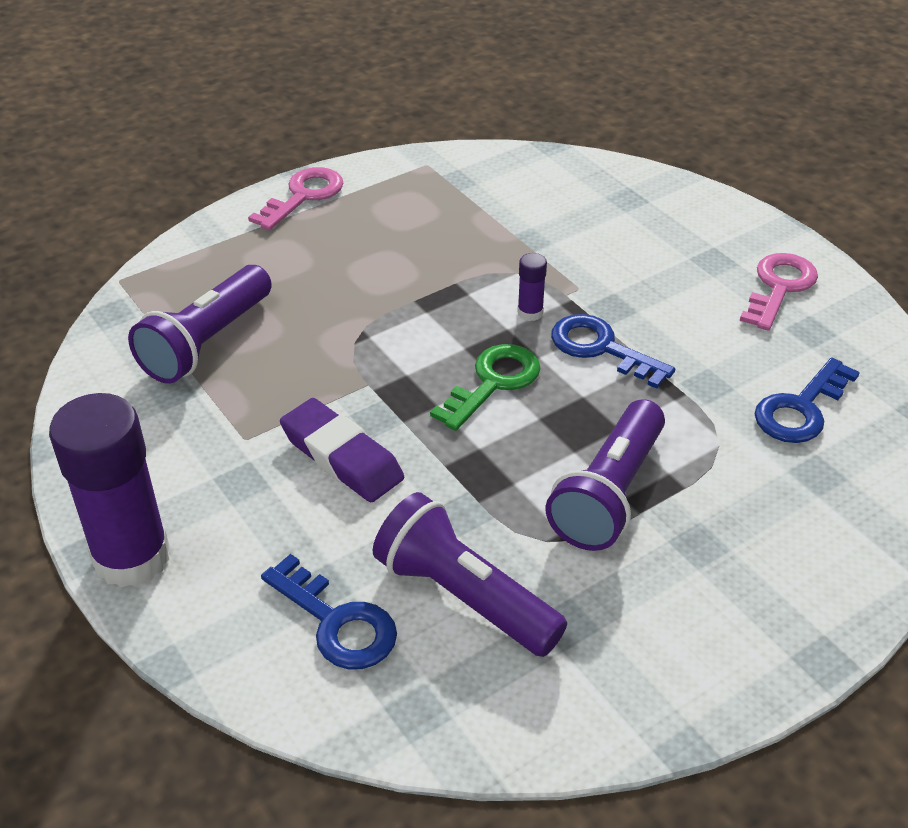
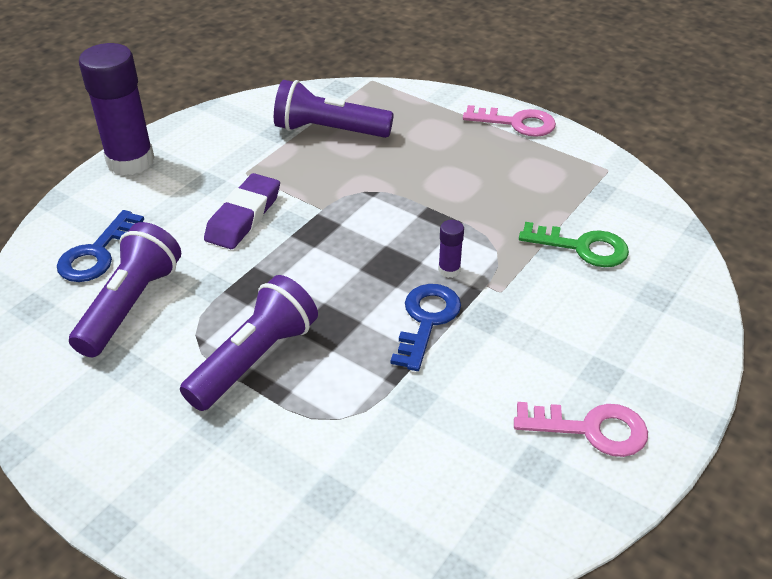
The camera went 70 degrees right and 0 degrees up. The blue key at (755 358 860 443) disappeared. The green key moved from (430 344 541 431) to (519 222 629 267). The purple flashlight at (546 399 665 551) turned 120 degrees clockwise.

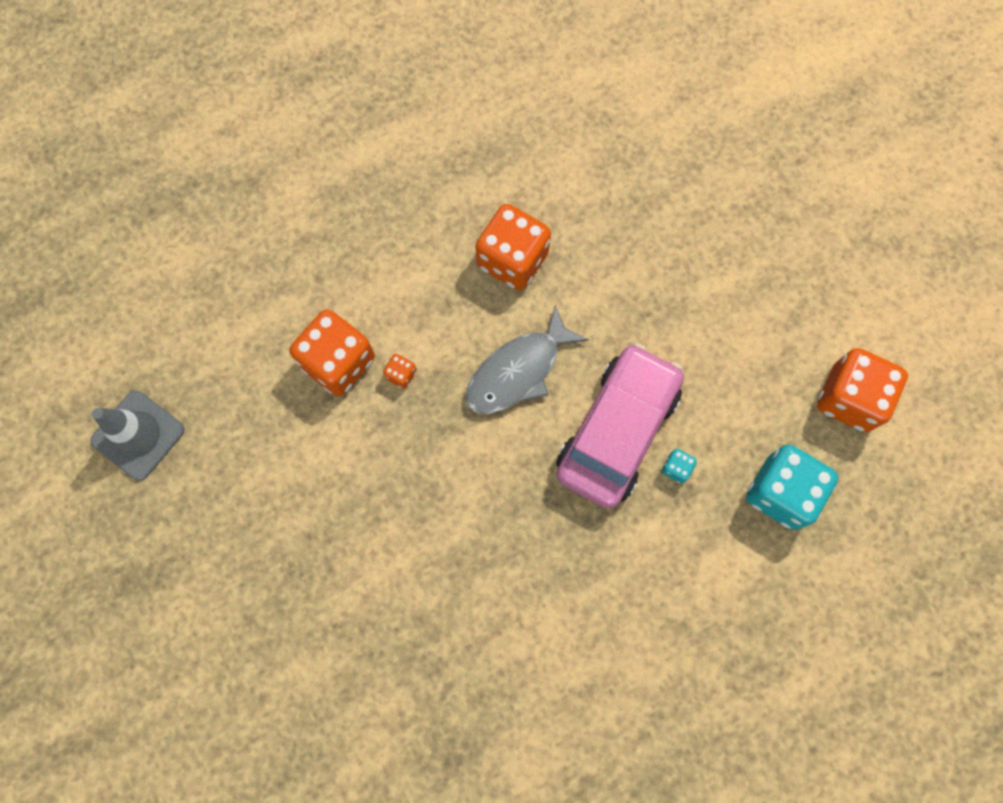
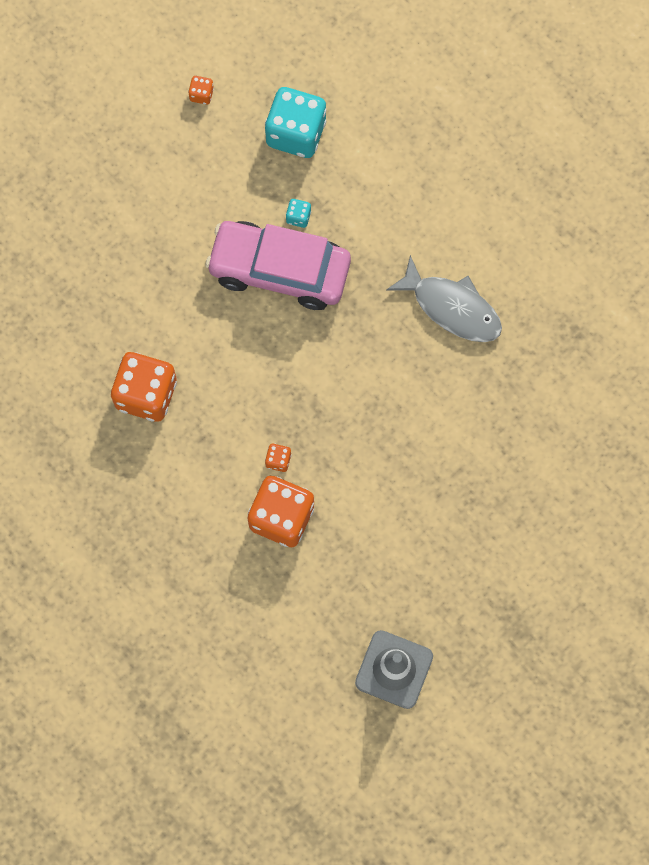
The camera went 105 degrees left and 0 degrees up. The grey fish moved from (466 305 588 414) to (386 255 502 342). The orange dice at (817 348 908 432) changed to 0.42 times the size.

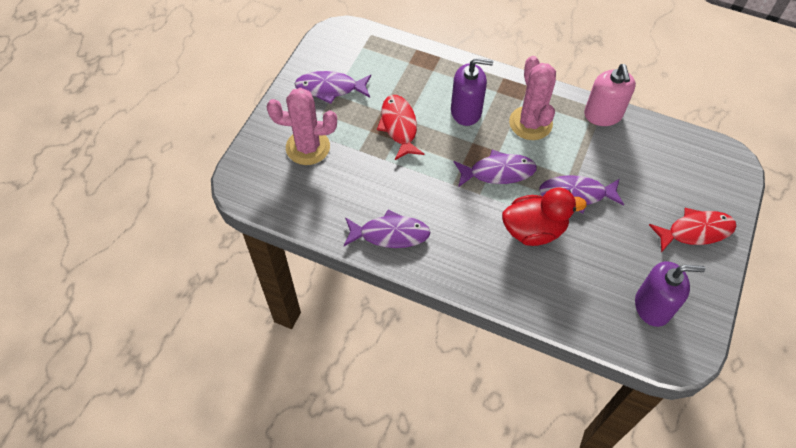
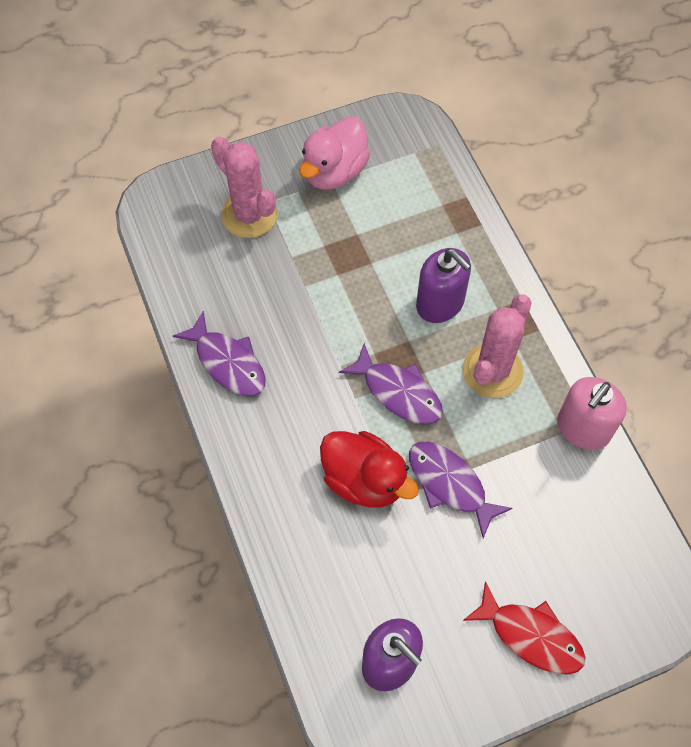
The camera went 45 degrees right and 5 degrees up. The red fish at (377 95 425 160) disappeared. The purple fish at (294 71 371 104) was replaced by the pink duck at (299 116 370 189).

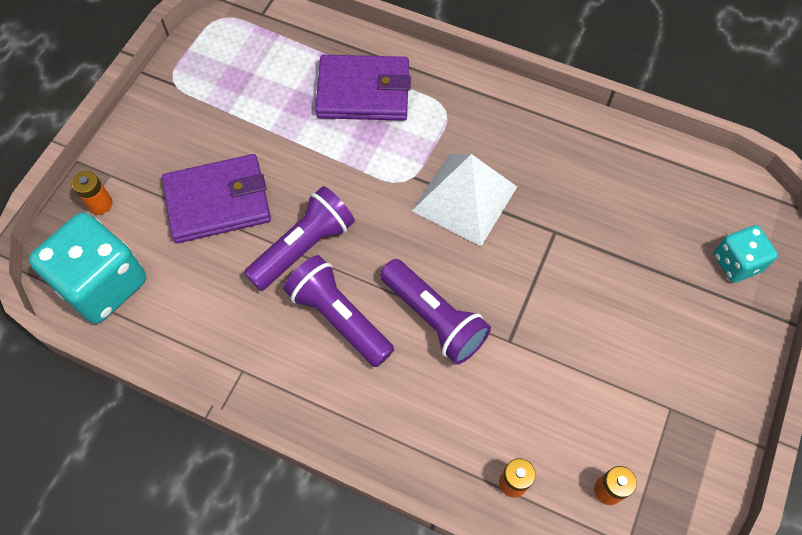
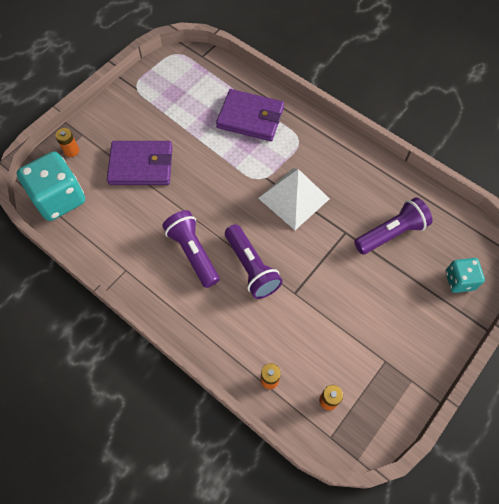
The camera went 15 degrees right and 0 degrees up. The purple flashlight moved from (244 186 355 291) to (354 197 433 254).

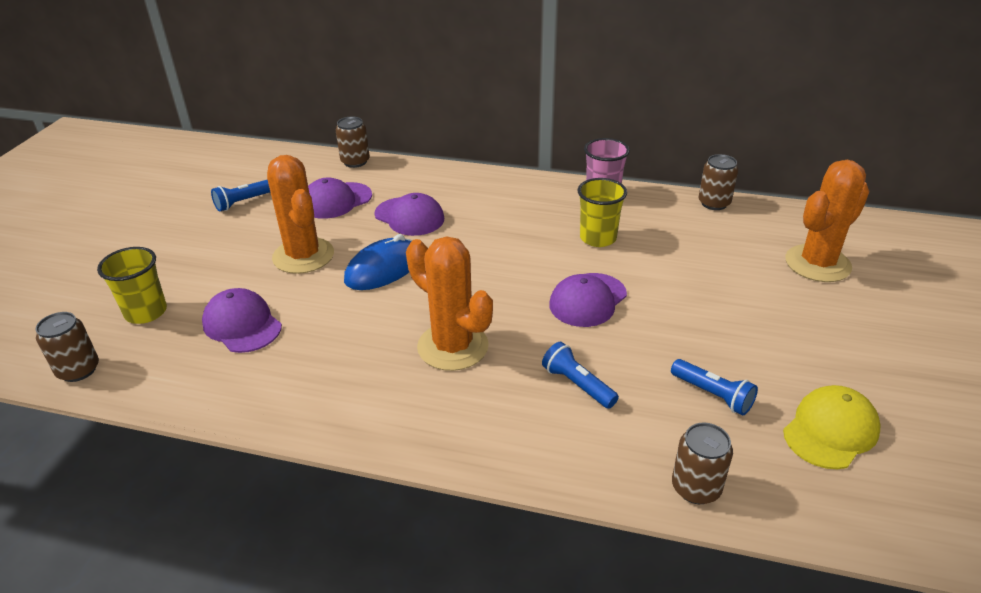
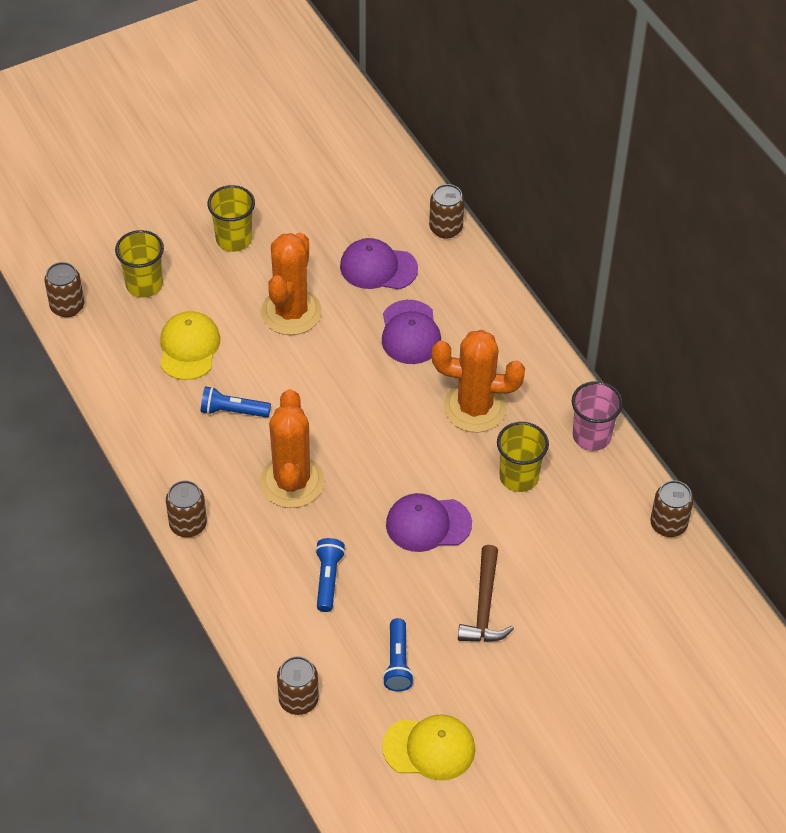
The camera went 45 degrees right and 15 degrees up. The blue mouse at (344 234 412 290) disappeared. The brown can at (166 480 207 537) appeared. The yellow cup at (207 185 255 252) appeared. The brown hammer at (458 545 514 642) appeared. The blue flashlight moved from (211 180 270 211) to (201 386 271 417). The orange cactus moved from (785 160 870 282) to (432 330 525 432). The purple cap at (202 288 282 353) became the yellow cap at (160 311 220 380).

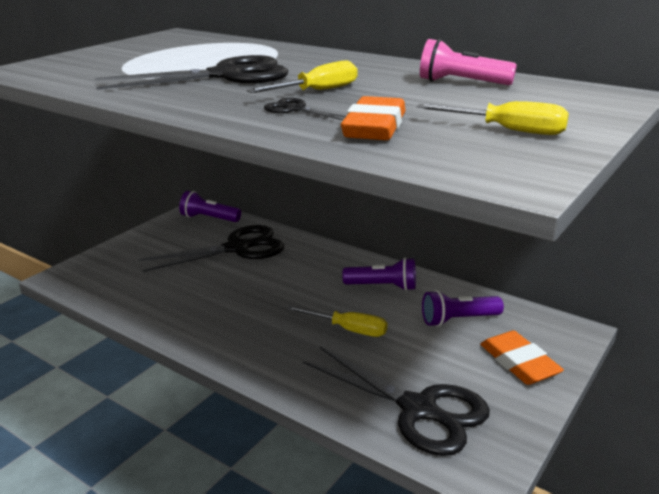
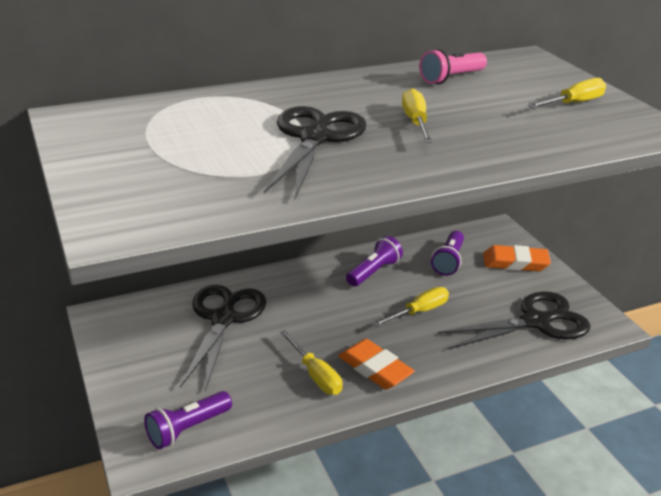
The camera went 60 degrees left and 5 degrees up. The black scissors at (264 98 346 120) disappeared. The yellow screwdriver at (279 330 343 395) appeared. The purple flashlight moved from (179 191 241 222) to (144 391 232 449). The orange eraser moved from (341 96 405 140) to (339 339 414 389).

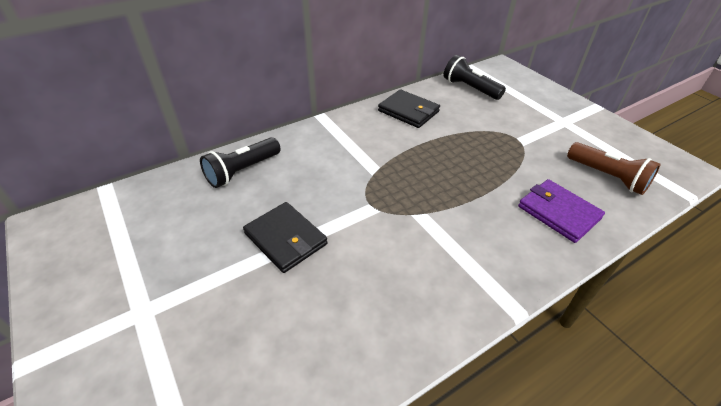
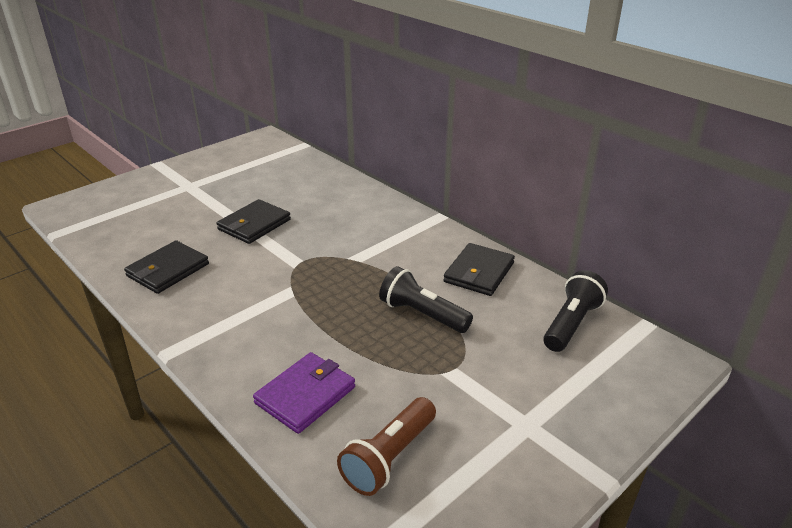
The camera went 80 degrees right and 10 degrees down. The black wallet at (124 240 209 294) appeared. The black flashlight moved from (200 137 280 188) to (379 266 473 333).

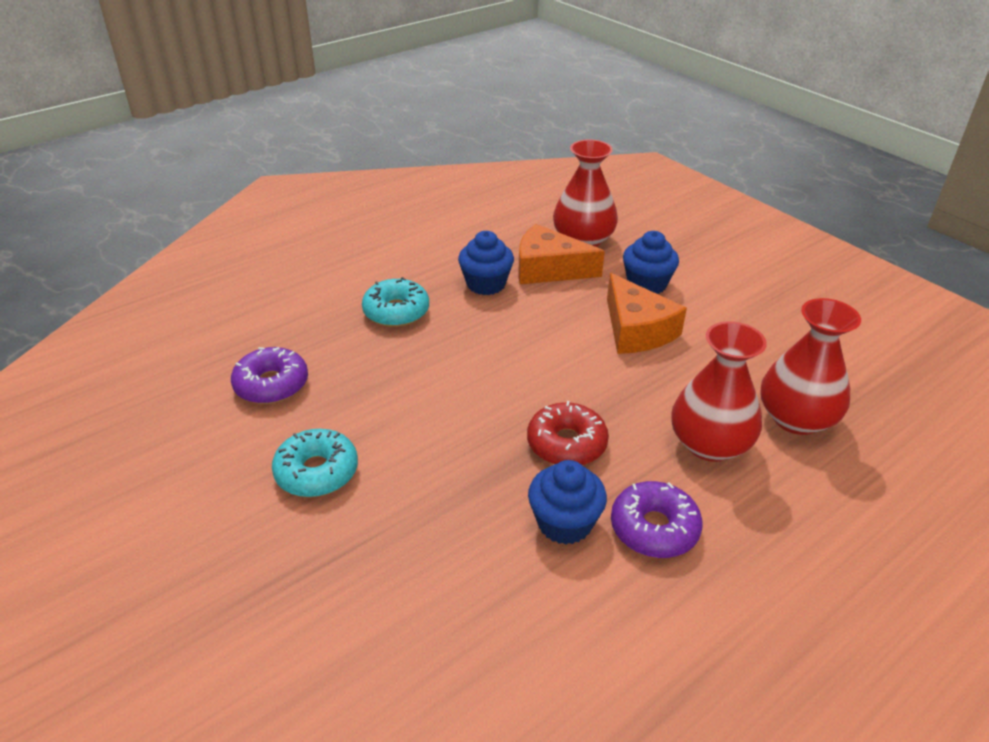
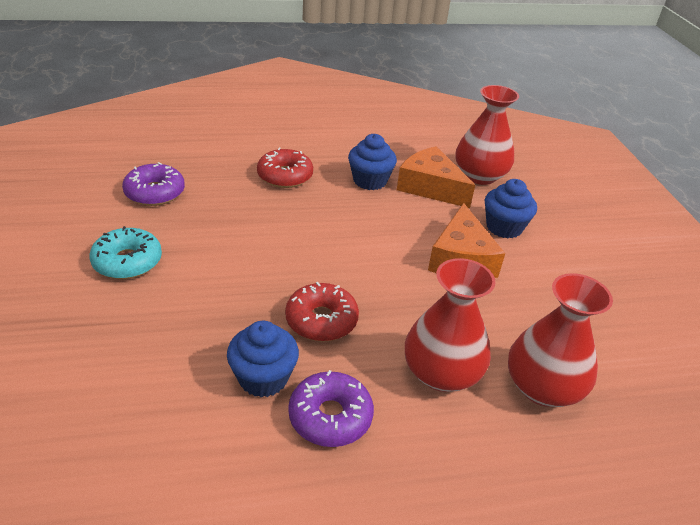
The camera went 25 degrees right and 0 degrees up. The turquoise donut at (362 277 429 327) became the red donut at (257 148 313 188).

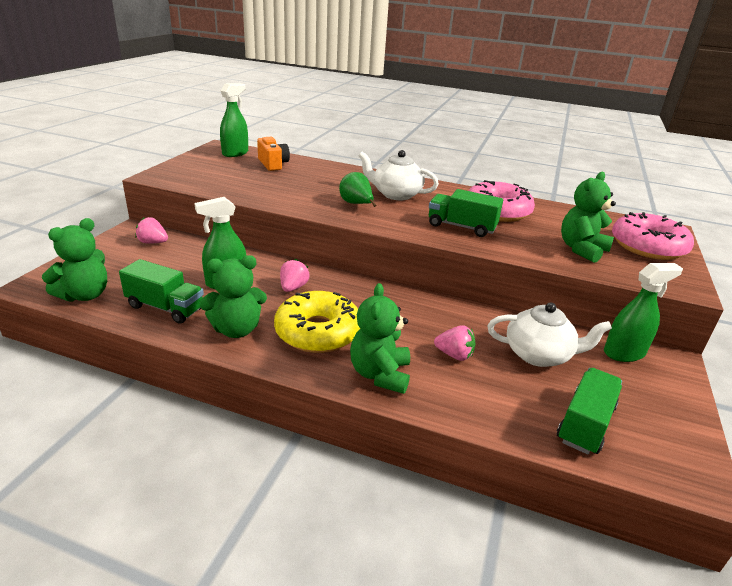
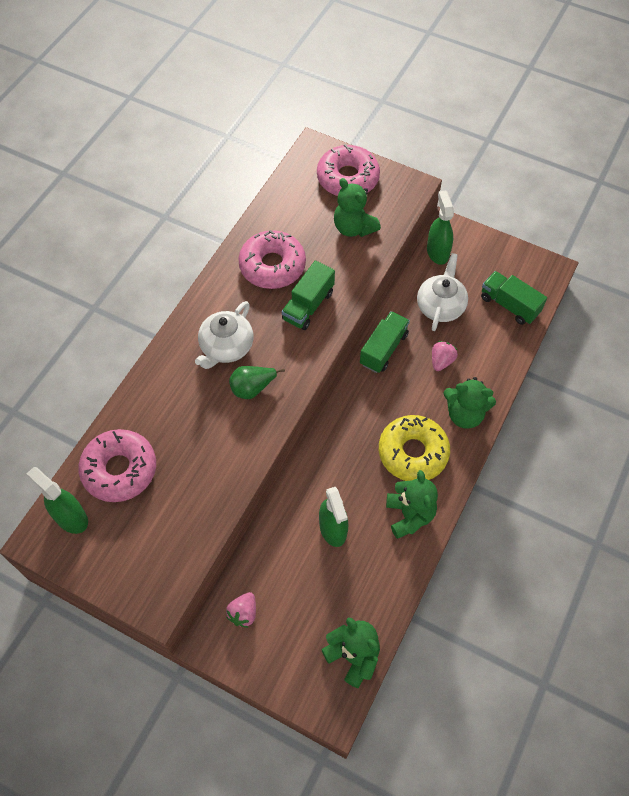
The camera went 80 degrees left and 30 degrees up. The pink strawberry at (280 259 310 292) disappeared. The green truck moved from (119 259 204 324) to (360 311 410 373). The orange camera at (257 137 290 171) was replaced by the pink donut at (78 429 156 502).

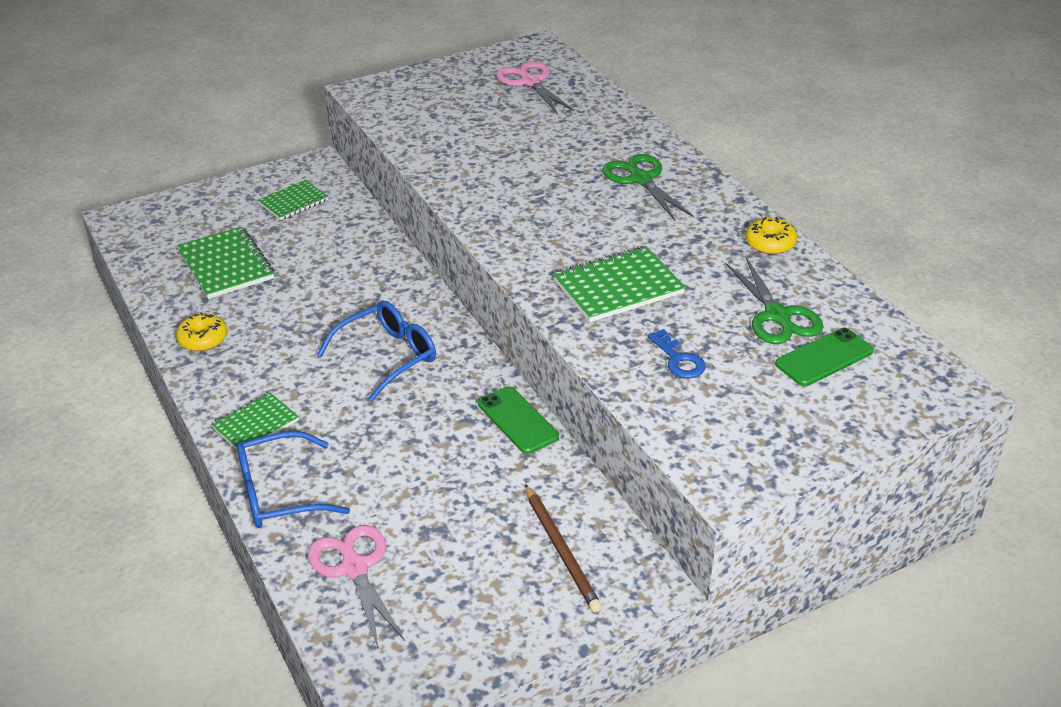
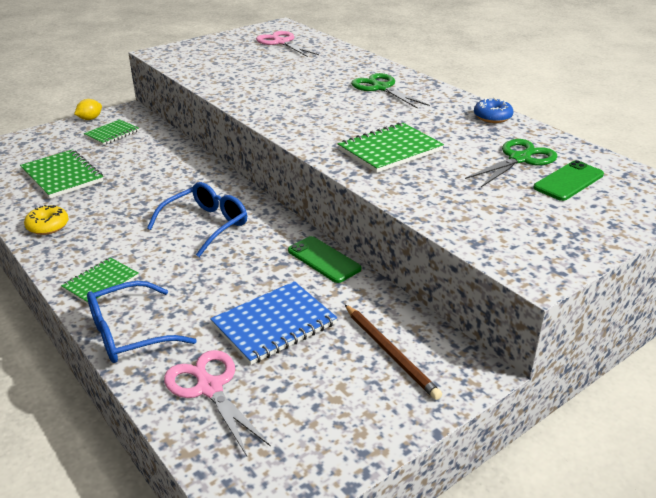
The camera went 10 degrees left and 5 degrees down. The blue key at (647 329 706 378) disappeared. The yellow lemon at (74 99 102 120) appeared. The blue notebook at (210 281 337 365) appeared. The yellow donut at (746 217 797 255) became the blue donut at (474 98 513 123). The green scissors at (725 257 823 344) turned 105 degrees counterclockwise.

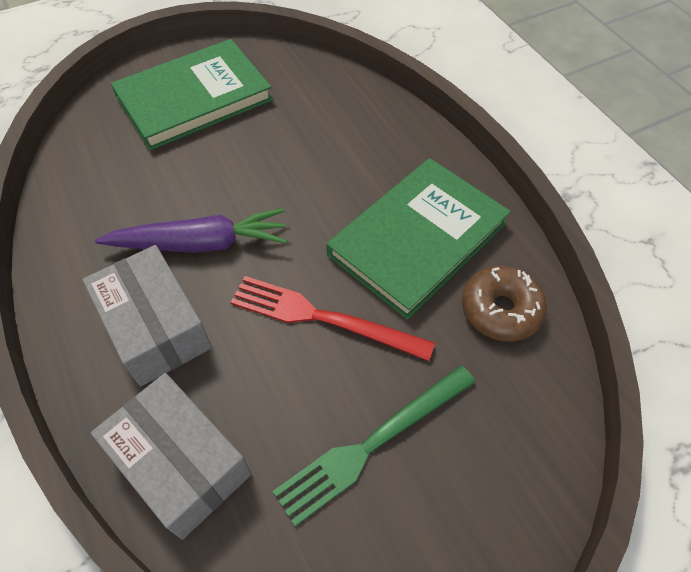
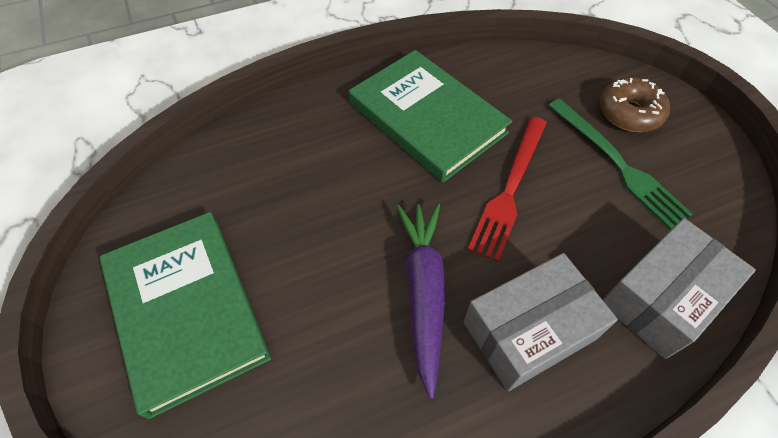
The camera went 85 degrees left and 0 degrees up. The brown donut moved from (462 266 547 342) to (599 77 670 132).

